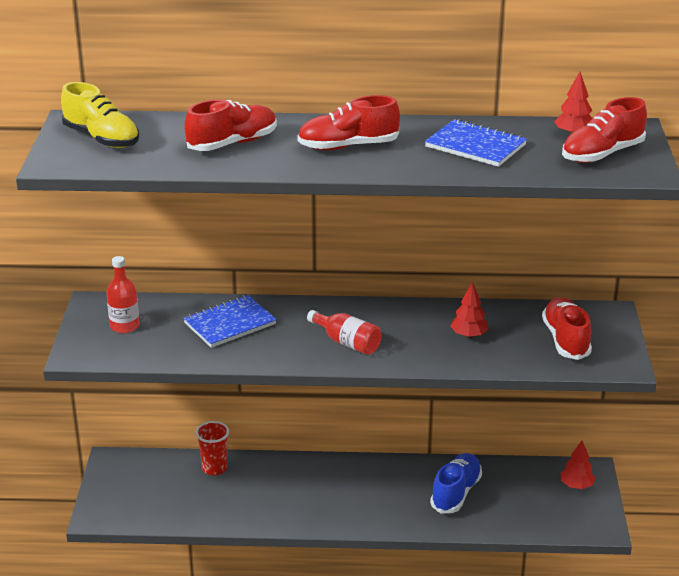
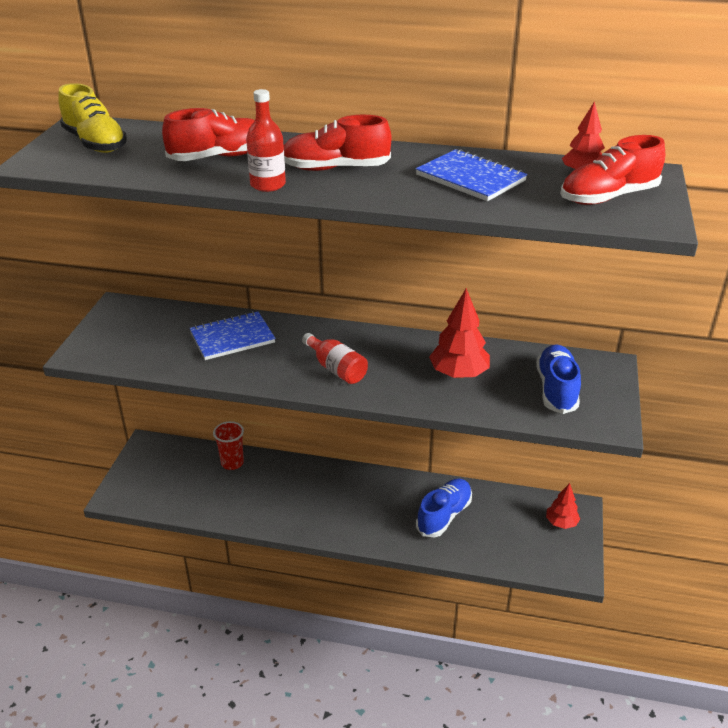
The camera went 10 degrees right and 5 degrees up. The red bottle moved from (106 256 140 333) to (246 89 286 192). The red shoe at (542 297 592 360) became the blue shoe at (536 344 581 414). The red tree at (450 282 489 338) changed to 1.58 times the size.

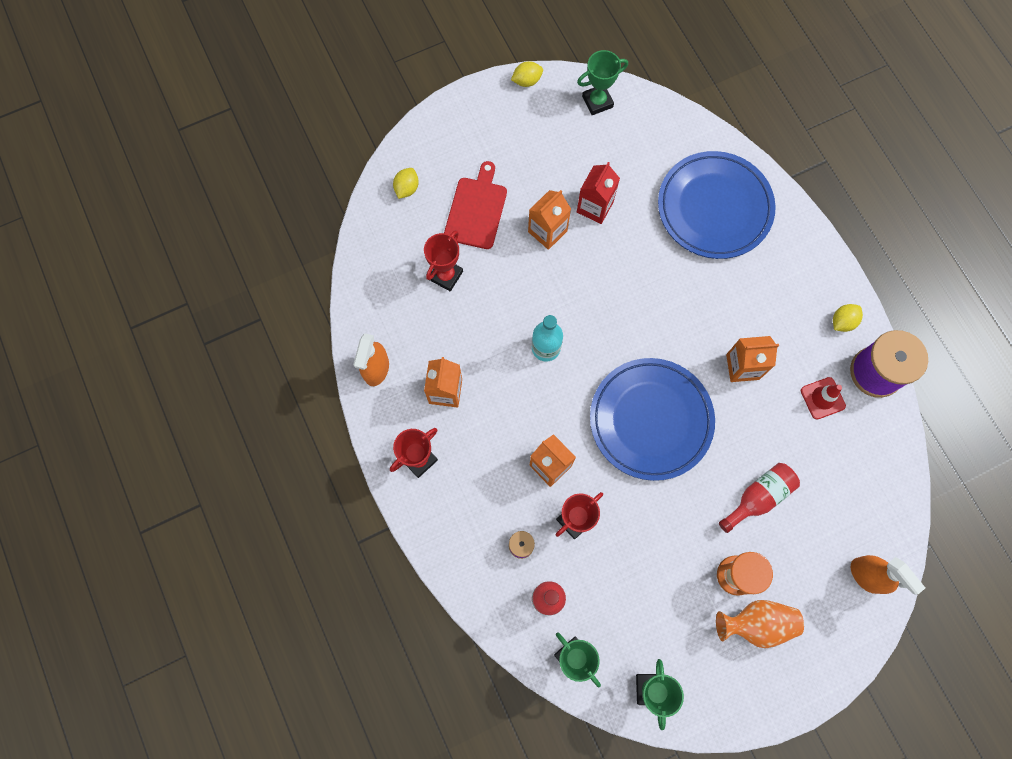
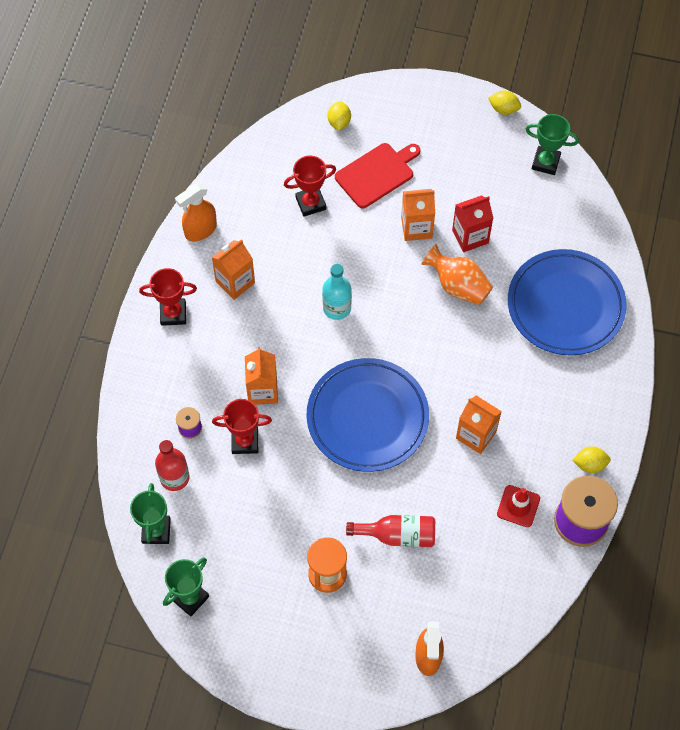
The camera went 40 degrees right and 10 degrees down. The orange vase moved from (716 600 804 648) to (421 244 493 305). The yellow lemon at (393 168 419 199) turned 60 degrees counterclockwise.

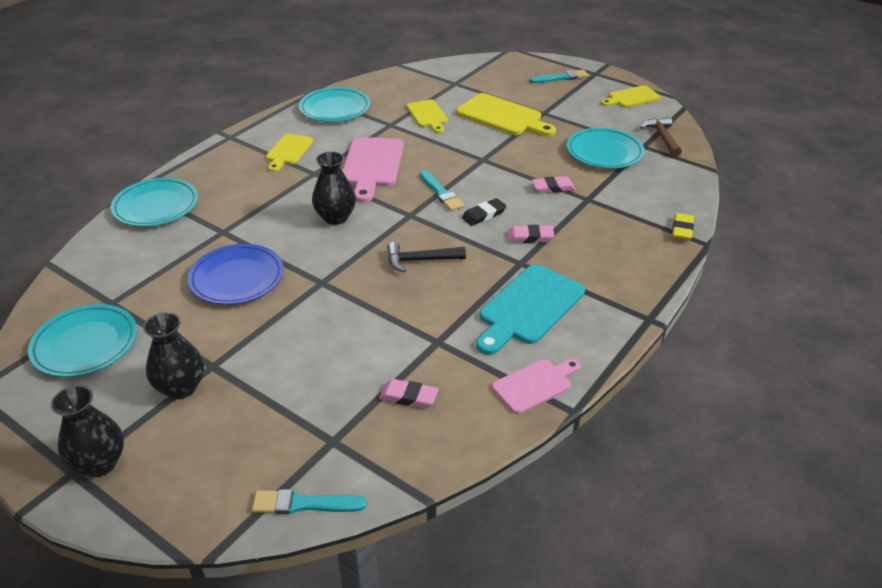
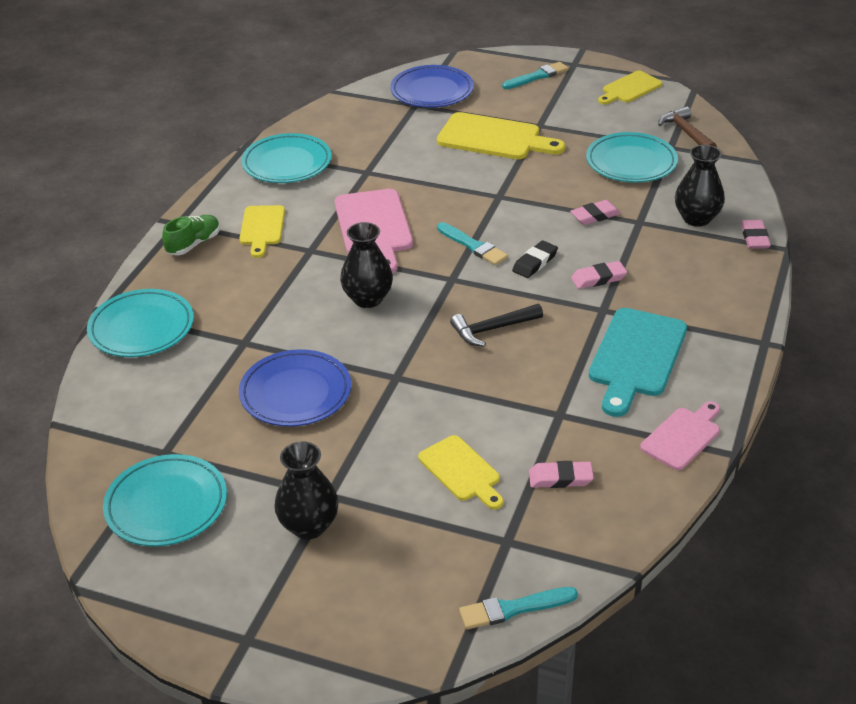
The camera went 15 degrees left and 0 degrees up. The green shoe at (162 215 220 255) appeared. The blue plate at (390 65 474 108) appeared. The black vase moved from (51 385 124 477) to (675 145 725 227). The yellow cutting board moved from (407 100 448 133) to (418 435 504 509). The yellow eraser at (672 213 694 240) became the pink eraser at (741 220 771 249).

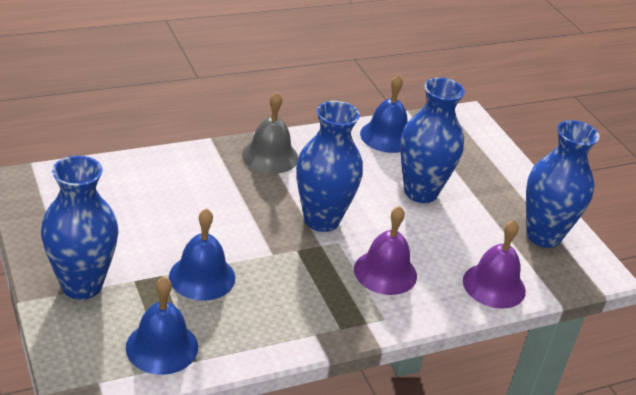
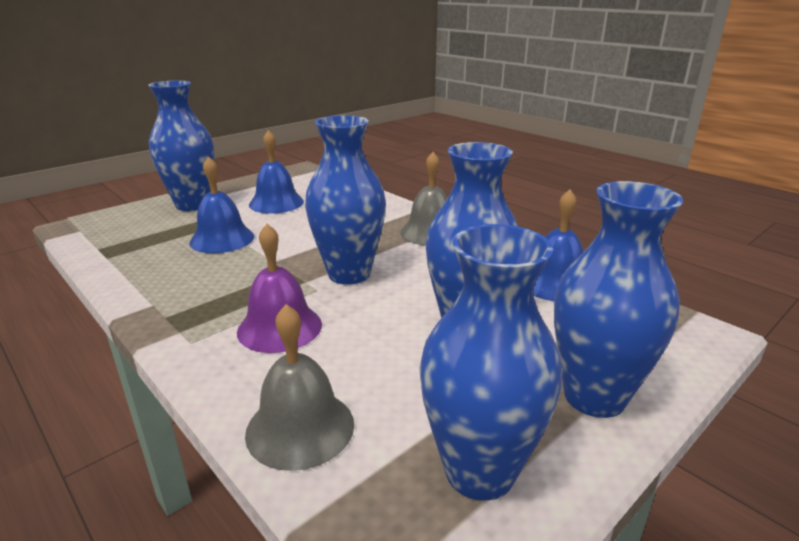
The camera went 75 degrees right and 10 degrees down. The blue vase at (554 181 683 418) appeared. The blue bell moved from (126 277 198 375) to (249 130 304 214). The purple bell at (463 220 526 309) became the grey bell at (245 304 354 471).

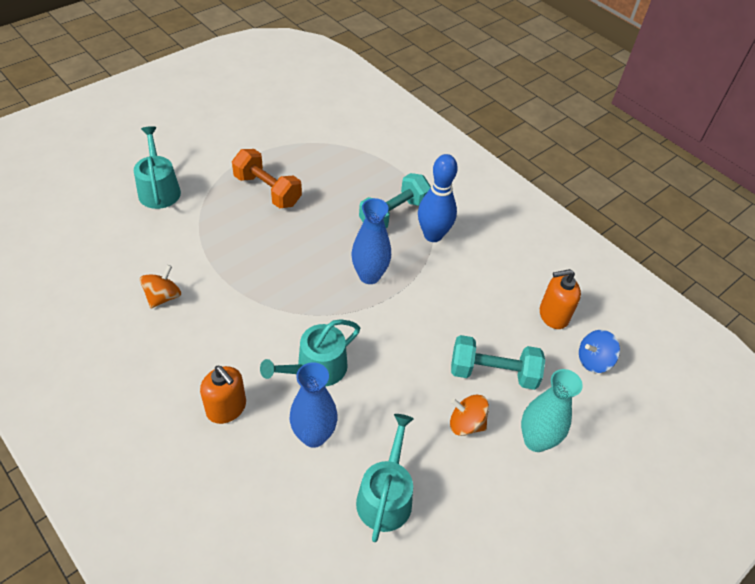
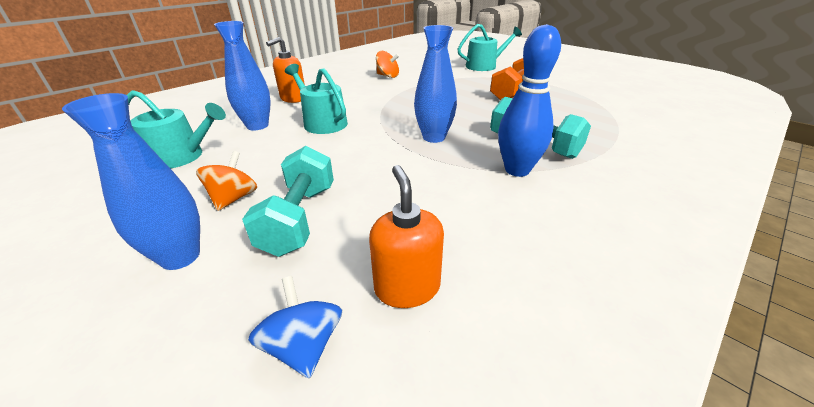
The camera went 90 degrees right and 15 degrees down. The turquoise vase at (521 369 583 452) became the blue vase at (62 93 200 270).

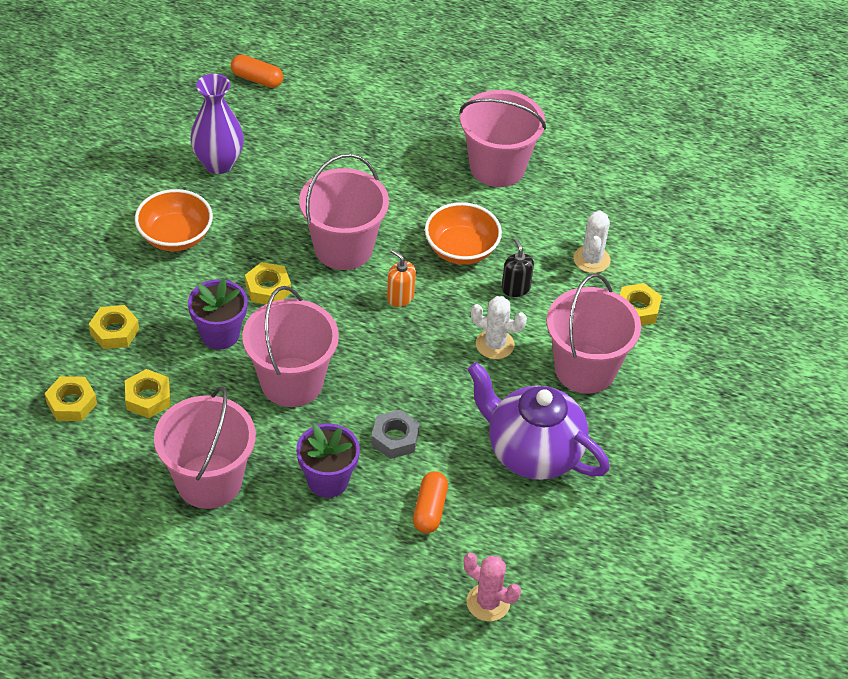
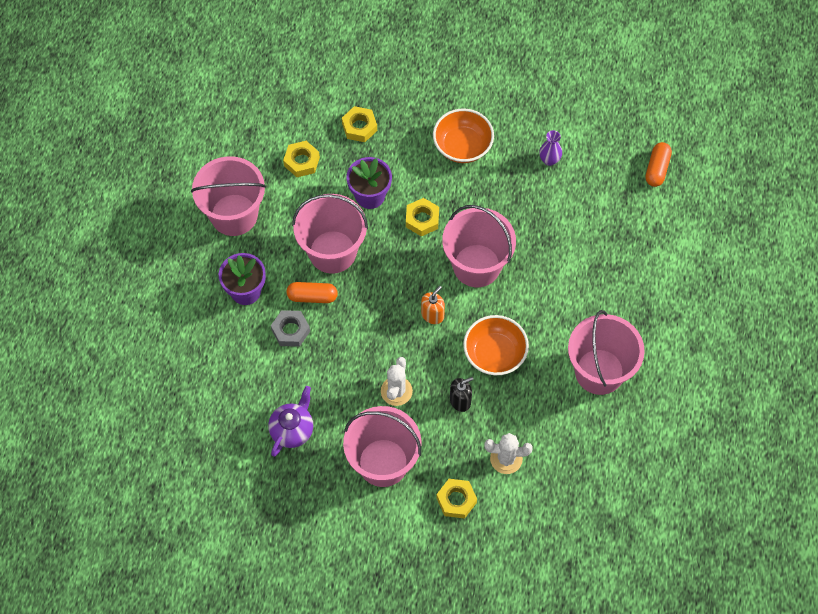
The camera went 85 degrees right and 15 degrees up. The yellow nut at (45 376 97 421) disappeared. The pink cactus at (464 553 521 621) disappeared. The orange capsule moved from (413 471 448 533) to (286 282 338 303). The purple vase at (190 74 244 174) changed to 0.53 times the size. The purple teapot at (467 362 610 480) changed to 0.58 times the size.

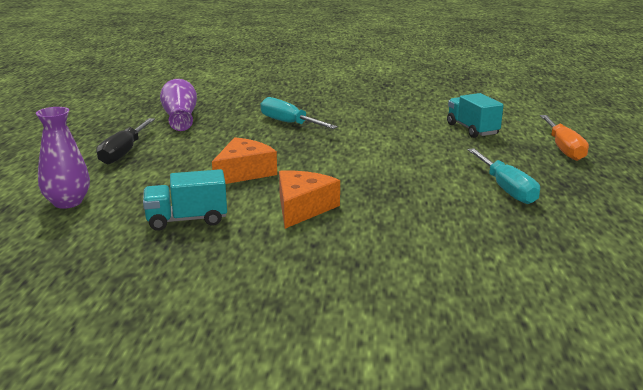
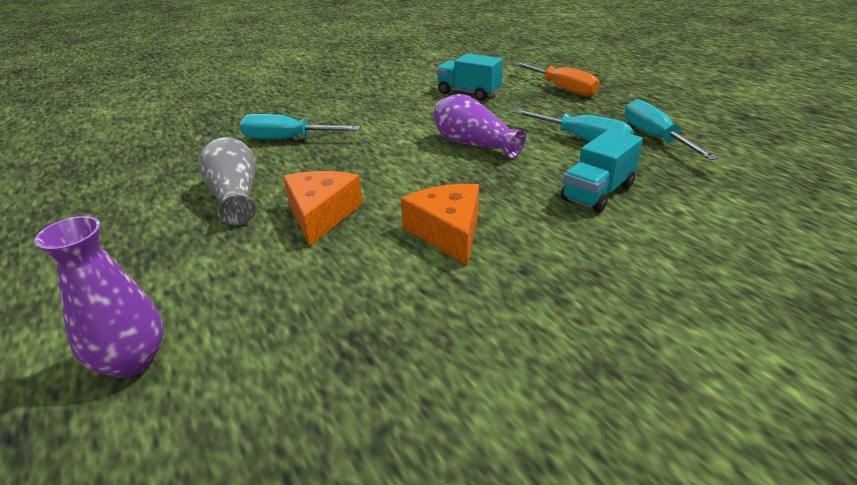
The camera went 35 degrees left and 10 degrees up. The black screwdriver at (97 118 155 164) disappeared. The grey vase at (199 137 256 225) appeared. The turquoise screwdriver at (624 99 718 160) appeared. The turquoise truck moved from (143 169 227 231) to (561 129 643 213). The purple vase moved from (160 79 197 131) to (433 94 526 159).

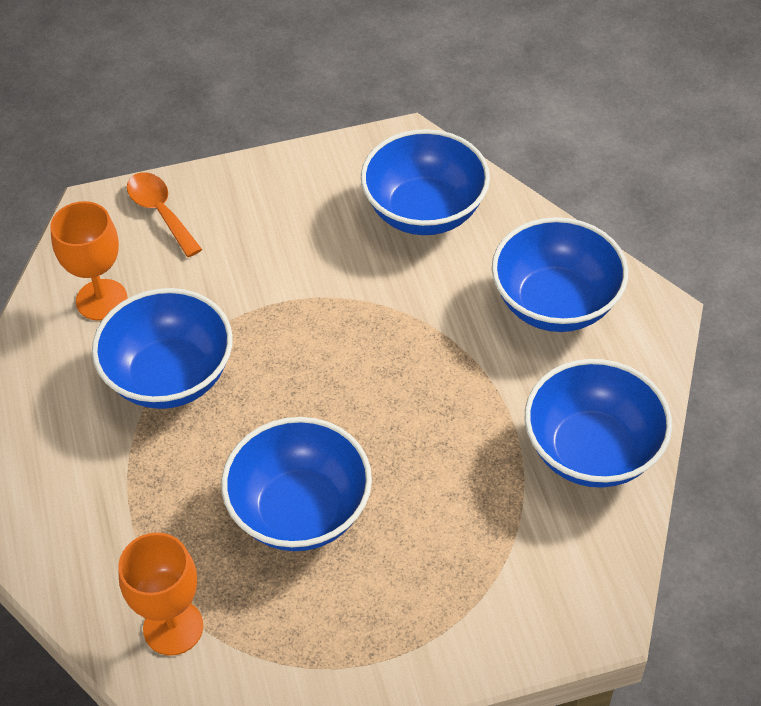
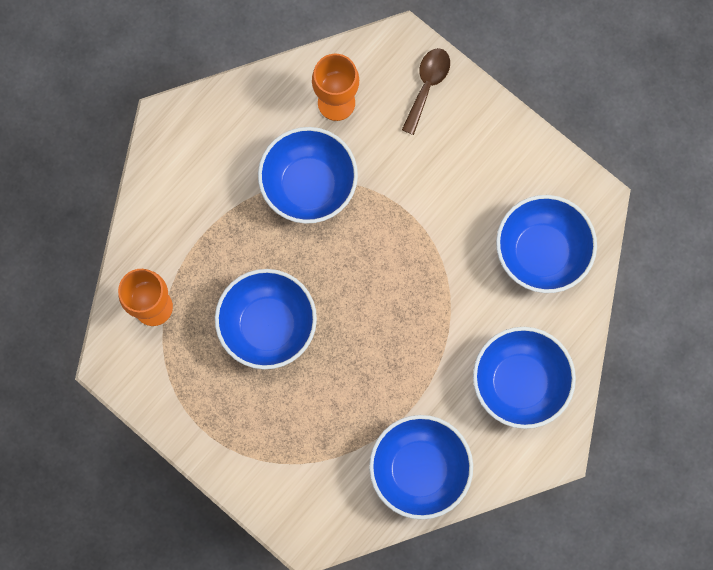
The camera went 55 degrees right and 25 degrees up. The orange spoon at (127 172 202 257) became the brown spoon at (402 48 450 135).

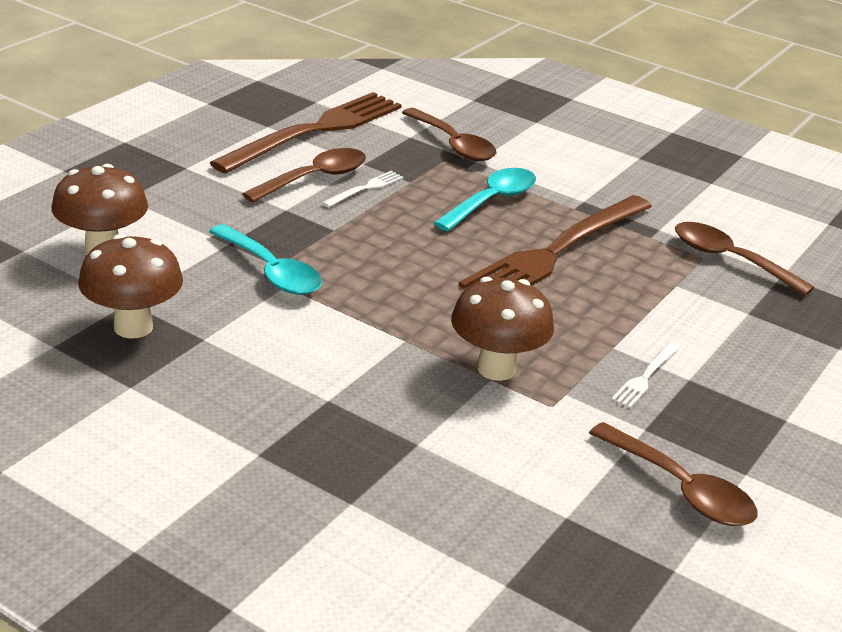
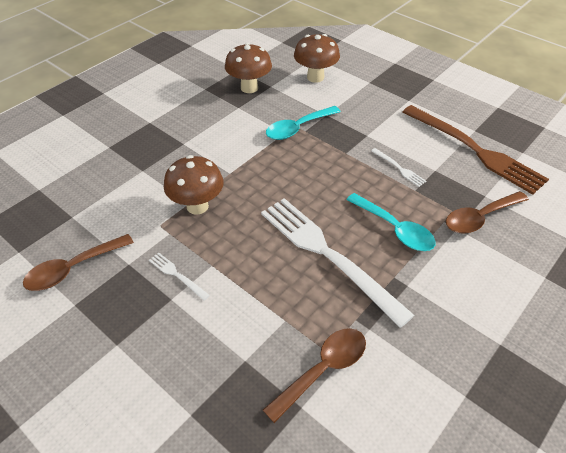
The camera went 100 degrees right and 15 degrees up. The brown spoon at (242 148 366 203) disappeared. The brown fork at (459 195 652 289) became the white fork at (261 198 415 328).

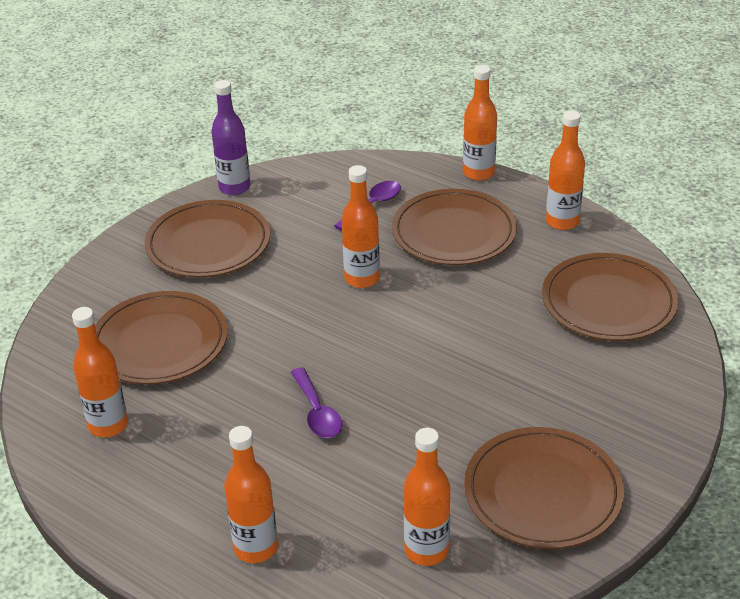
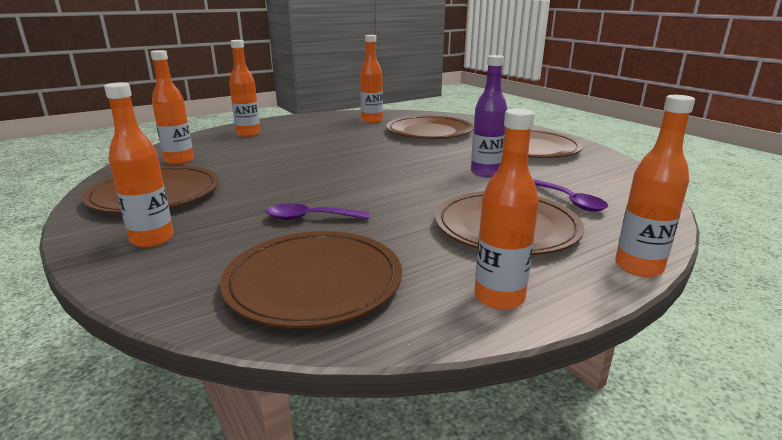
The camera went 110 degrees right and 15 degrees down. The purple bottle moved from (211 80 251 195) to (471 55 508 177). The purple spoon moved from (291 367 342 438) to (266 203 370 220). The orange bottle moved from (341 165 380 288) to (104 83 174 247).

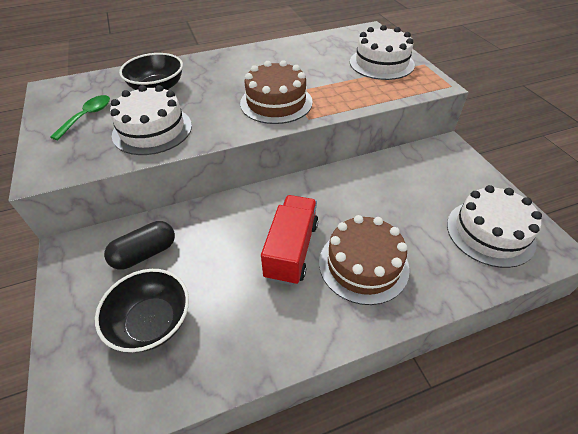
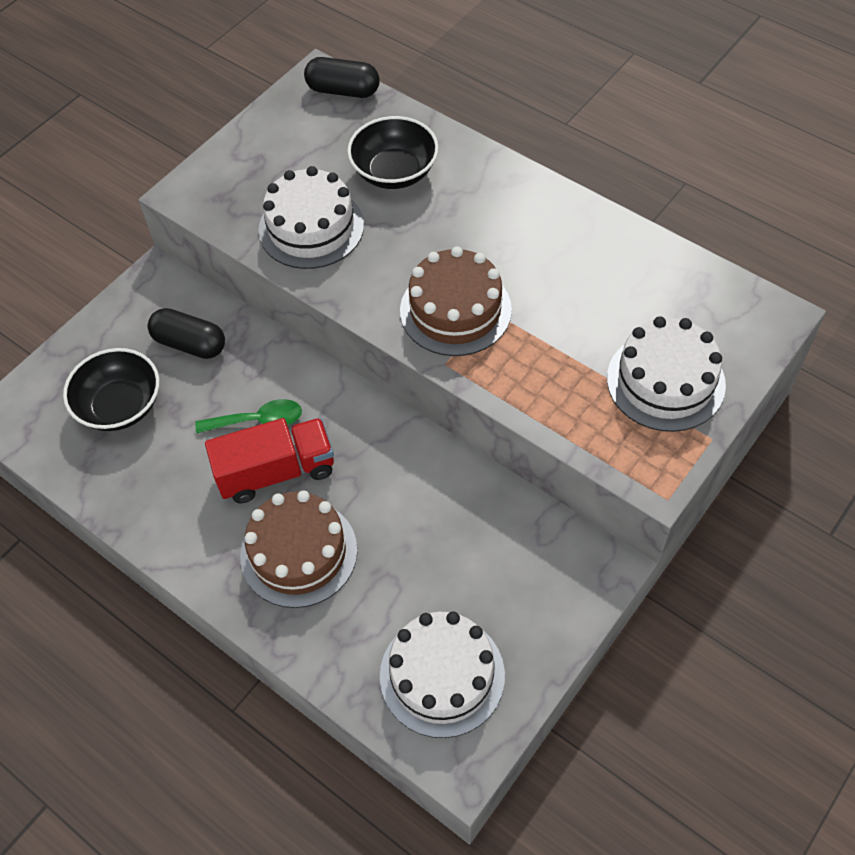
The camera went 60 degrees right and 10 degrees up. The black capsule at (304 57 380 98) appeared. The green spoon moved from (50 95 110 140) to (195 399 302 434).

